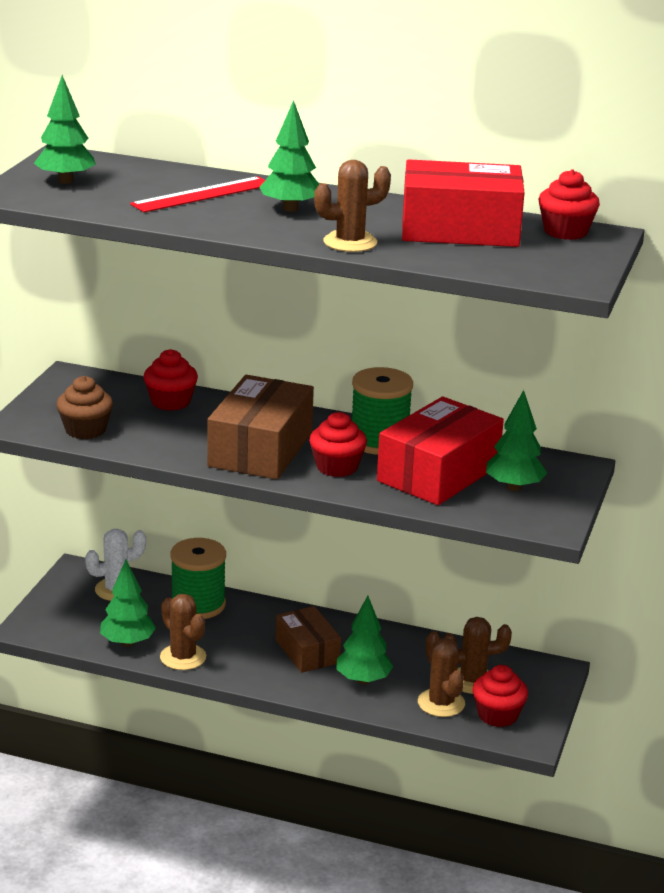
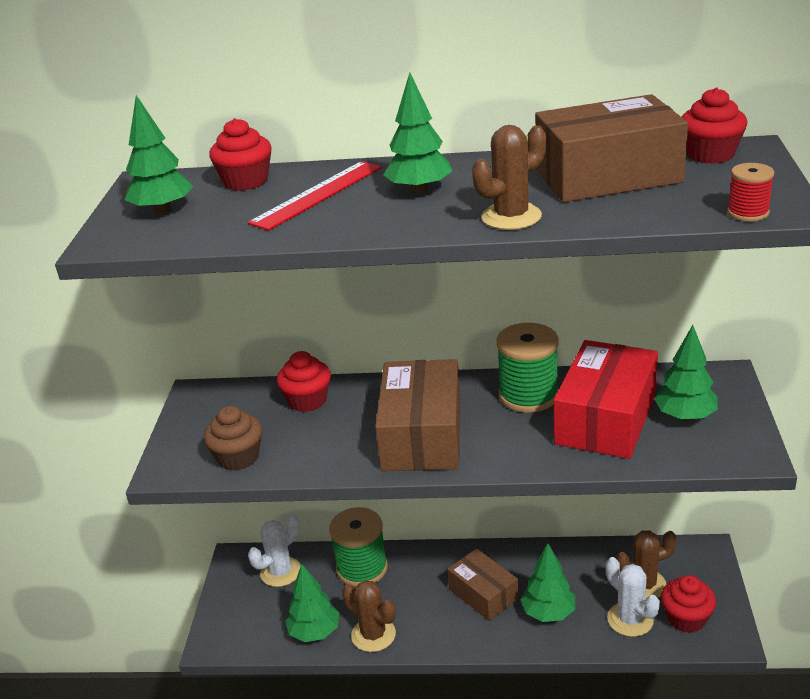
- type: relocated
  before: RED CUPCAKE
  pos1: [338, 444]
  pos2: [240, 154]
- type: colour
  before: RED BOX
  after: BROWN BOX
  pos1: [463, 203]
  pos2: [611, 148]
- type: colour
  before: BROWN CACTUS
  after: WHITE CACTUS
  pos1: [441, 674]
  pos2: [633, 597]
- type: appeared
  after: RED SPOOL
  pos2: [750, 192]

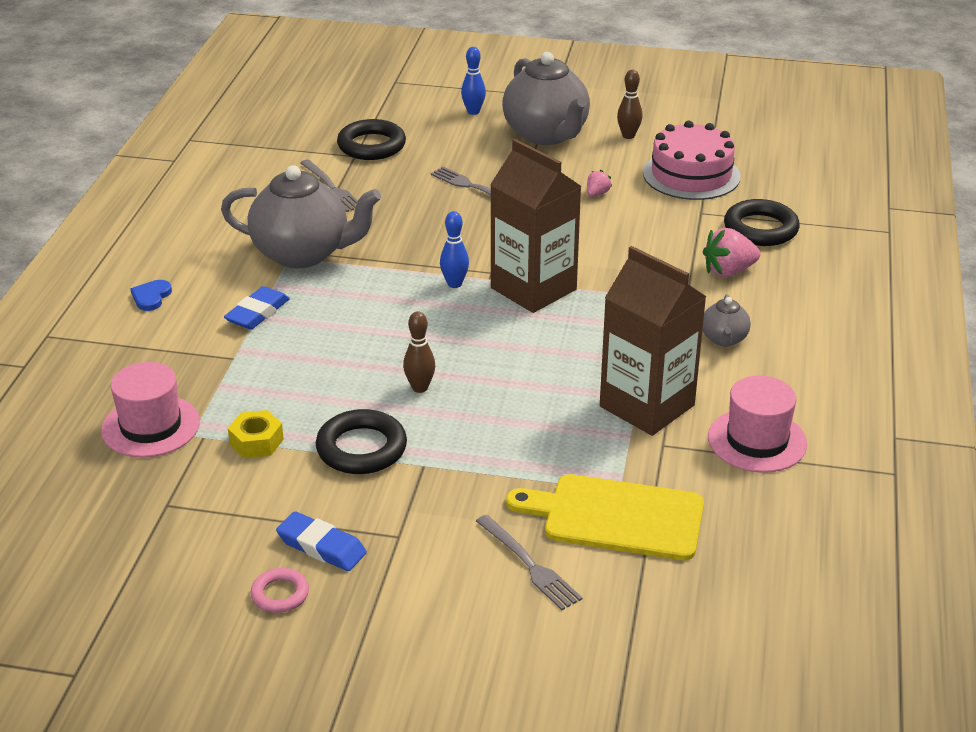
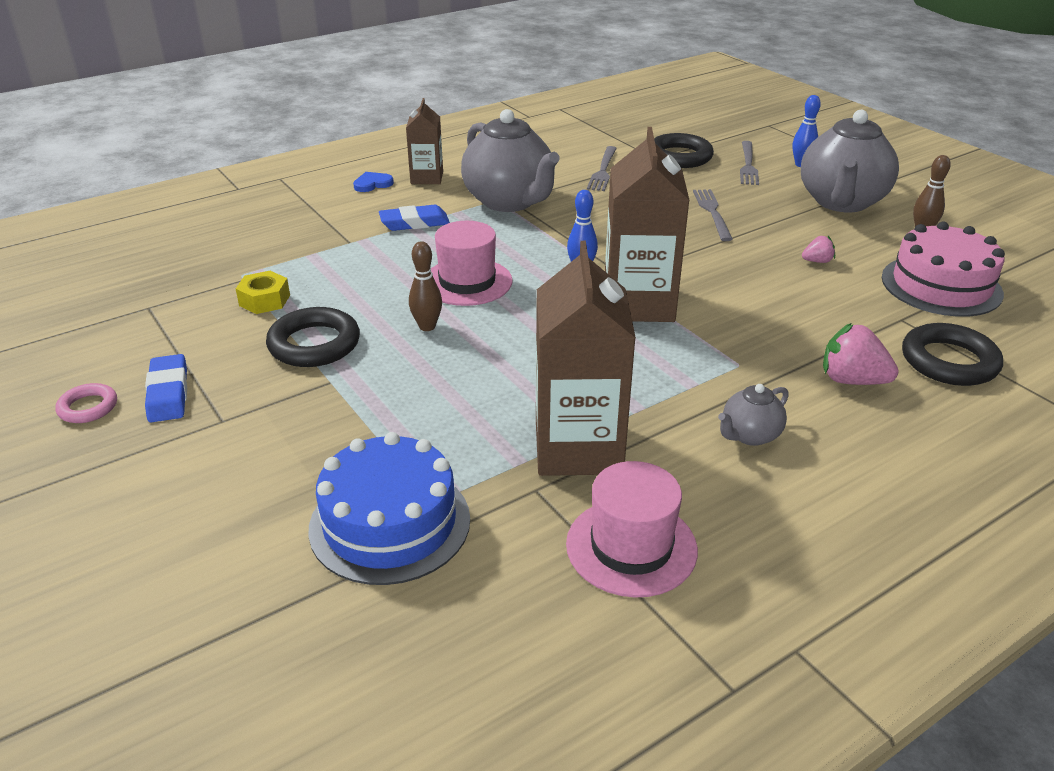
- type: relocated
  before: PINK HAT
  pos1: [150, 410]
  pos2: [472, 263]
- type: relocated
  before: GREY FORK
  pos1: [529, 562]
  pos2: [749, 163]
- type: exchanged
  before: YELLOW CUTTING BOARD
  after: BLUE CAKE
  pos1: [605, 517]
  pos2: [389, 508]
- type: appeared
  after: BROWN CARTON
  pos2: [424, 141]

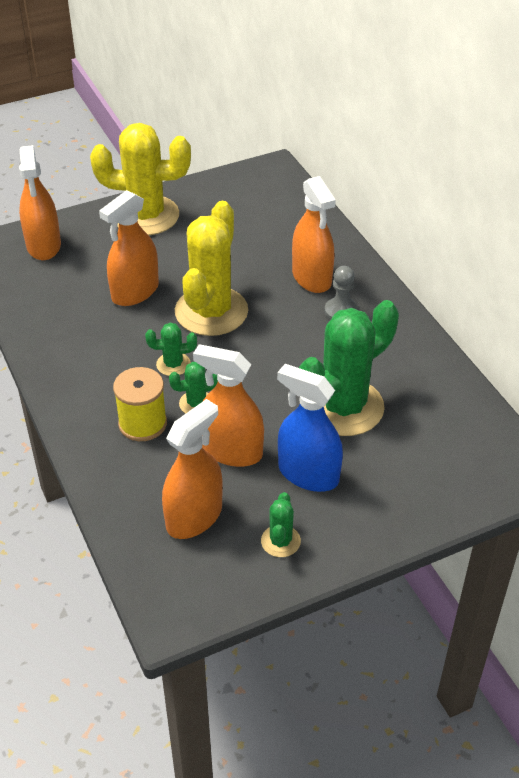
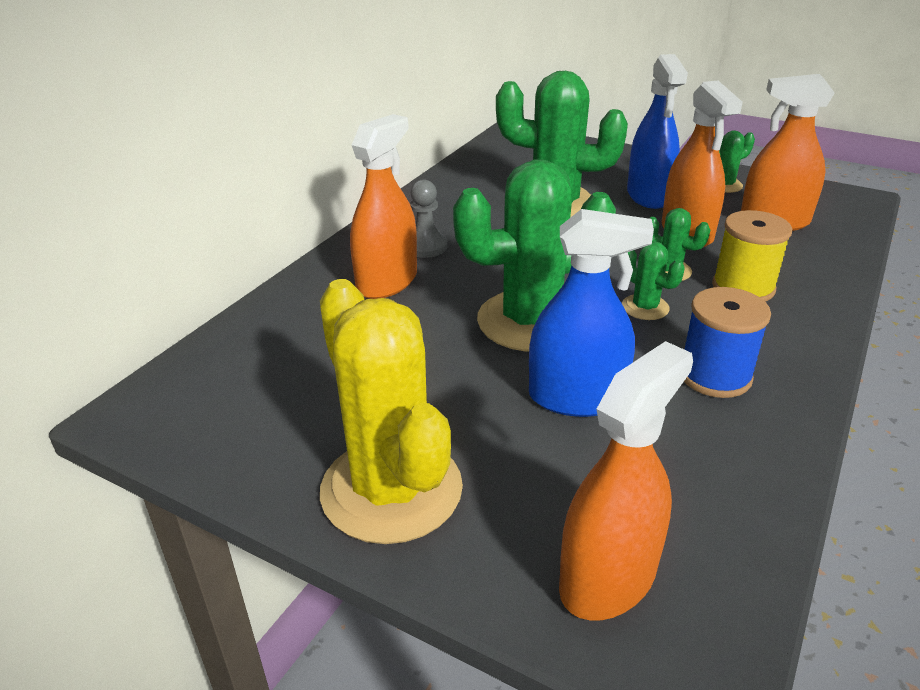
- type: colour
  before: ORANGE SPRAY BOTTLE
  after: BLUE SPRAY BOTTLE
  pos1: [129, 248]
  pos2: [591, 313]
- type: colour
  before: YELLOW CACTUS
  after: GREEN CACTUS
  pos1: [211, 268]
  pos2: [534, 255]
- type: appeared
  after: BLUE SPOOL
  pos2: [727, 342]

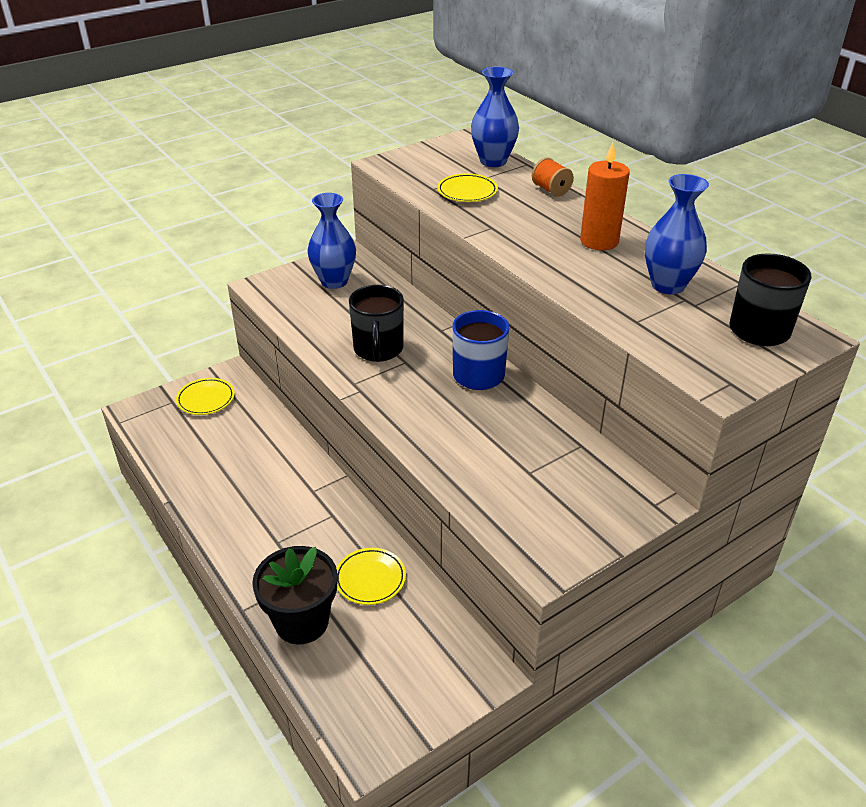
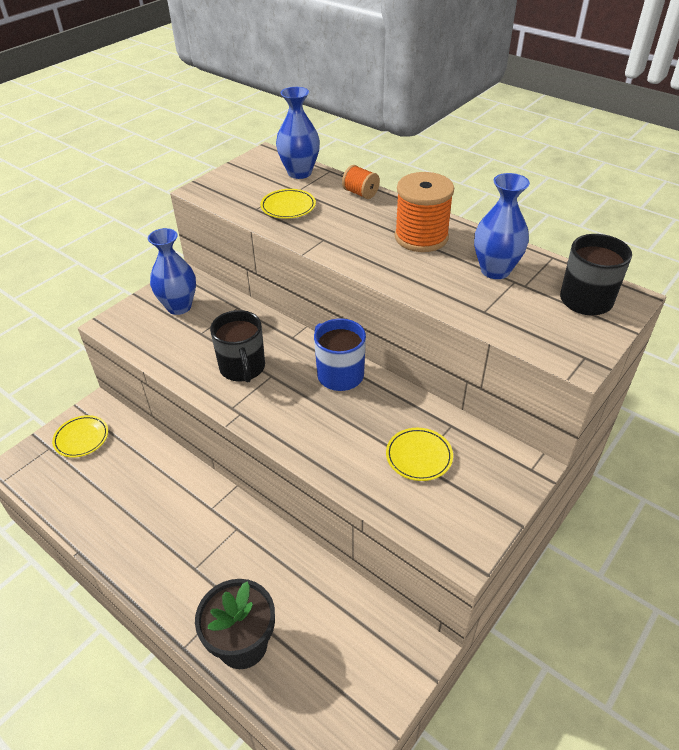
- type: relocated
  before: YELLOW PLATE
  pos1: [371, 576]
  pos2: [419, 454]
- type: exchanged
  before: ORANGE CANDLE
  after: ORANGE SPOOL
  pos1: [605, 196]
  pos2: [424, 212]

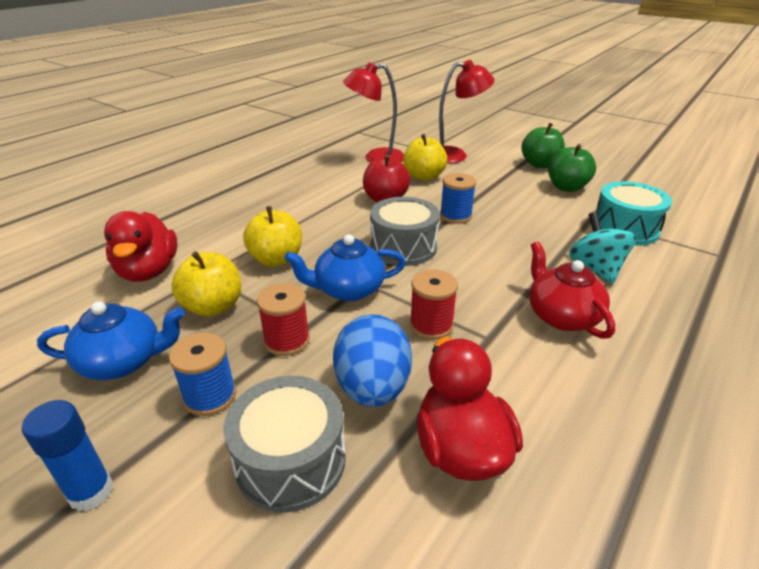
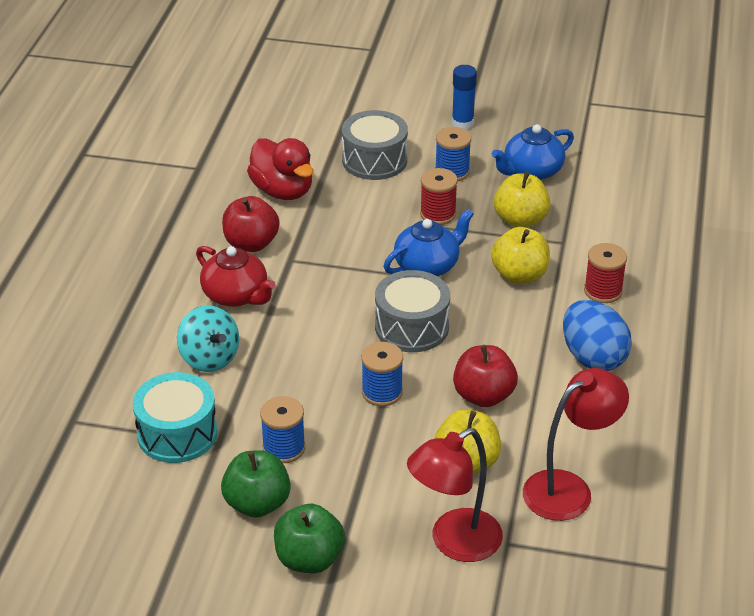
- type: missing
  before: RED DUCK
  pos1: [141, 246]
- type: relocated
  before: BLUE EGG
  pos1: [372, 360]
  pos2: [597, 335]
- type: relocated
  before: RED SPOOL
  pos1: [434, 304]
  pos2: [605, 273]
- type: appeared
  after: RED APPLE
  pos2: [250, 224]
- type: appeared
  after: BLUE SPOOL
  pos2: [282, 429]

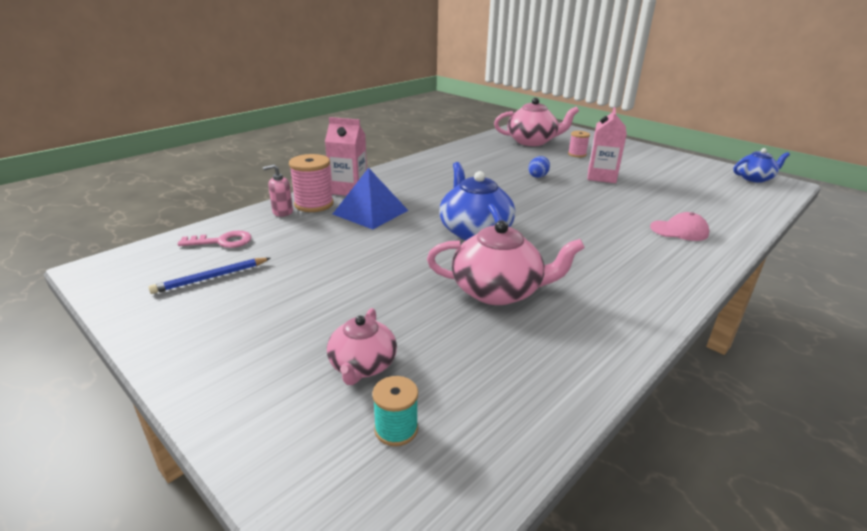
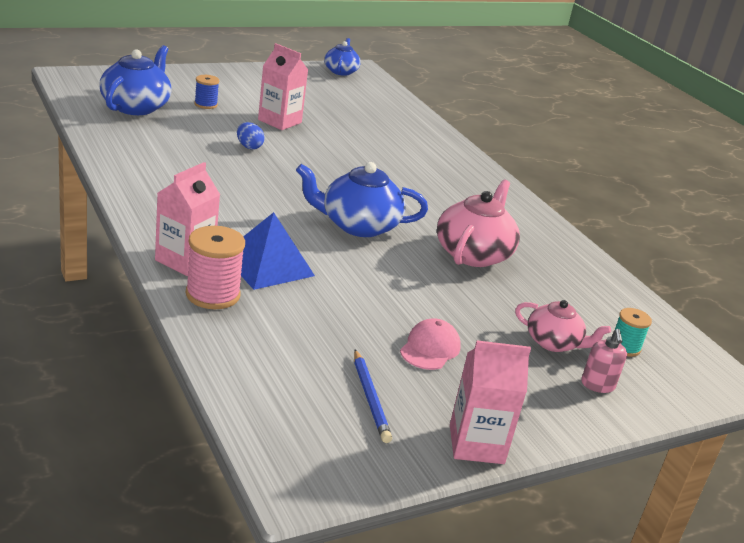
- type: missing
  before: PINK KEY
  pos1: [215, 239]
- type: relocated
  before: PINK SOAP DISPENSER
  pos1: [278, 191]
  pos2: [604, 361]
- type: colour
  before: PINK TEAPOT
  after: BLUE TEAPOT
  pos1: [536, 122]
  pos2: [135, 80]
- type: colour
  before: PINK SPOOL
  after: BLUE SPOOL
  pos1: [579, 144]
  pos2: [206, 92]
- type: relocated
  before: PINK CAP
  pos1: [679, 226]
  pos2: [430, 344]
- type: appeared
  after: PINK CARTON
  pos2: [490, 402]

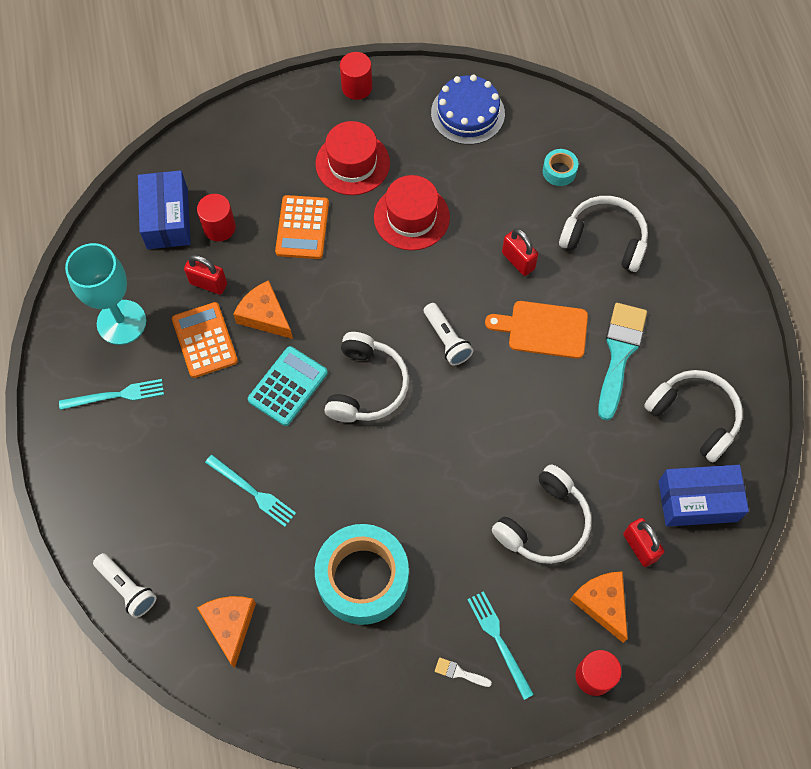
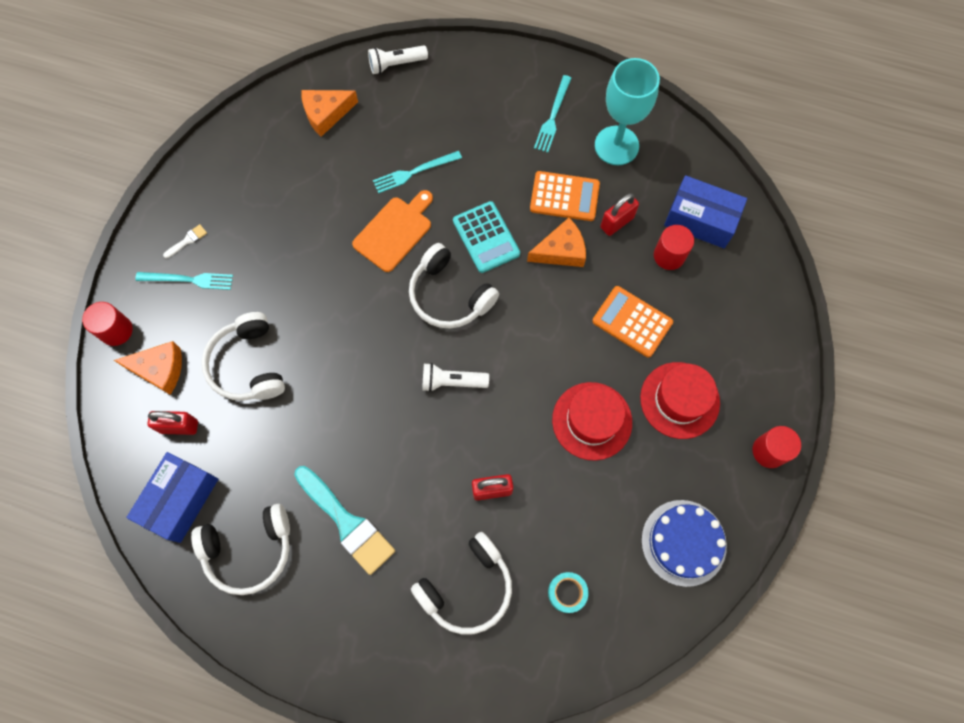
- type: spun
  before: ORANGE CHEESE
  pos1: [226, 632]
  pos2: [329, 113]
  turn: 135
- type: missing
  before: TURQUOISE TAPE
  pos1: [362, 574]
- type: relocated
  before: ORANGE CUTTING BOARD
  pos1: [536, 330]
  pos2: [392, 231]

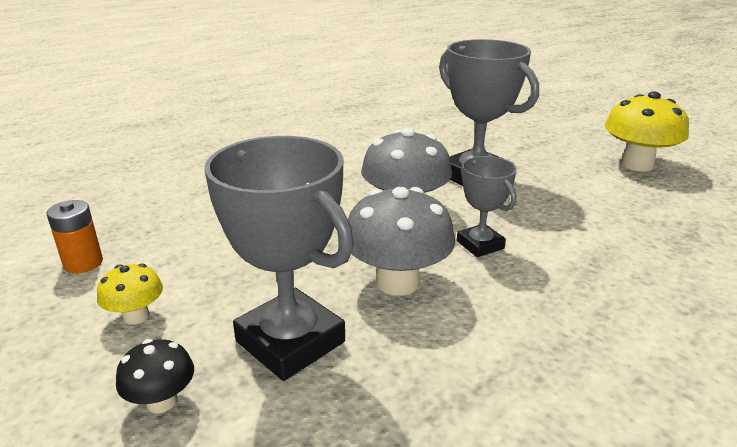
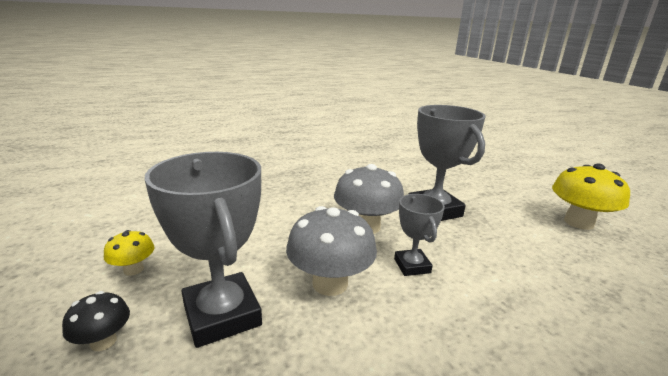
- type: missing
  before: ORANGE BATTERY
  pos1: [74, 236]

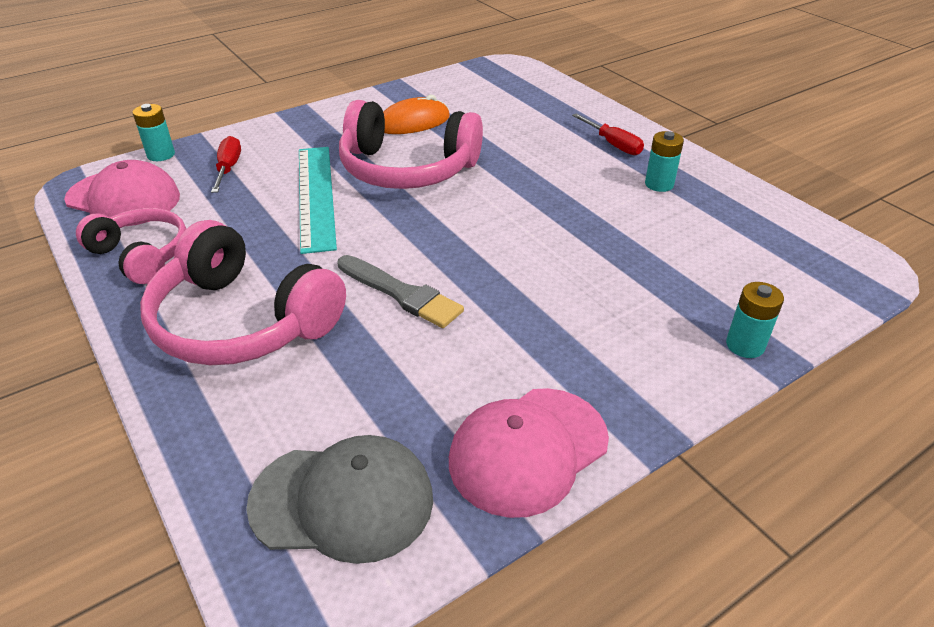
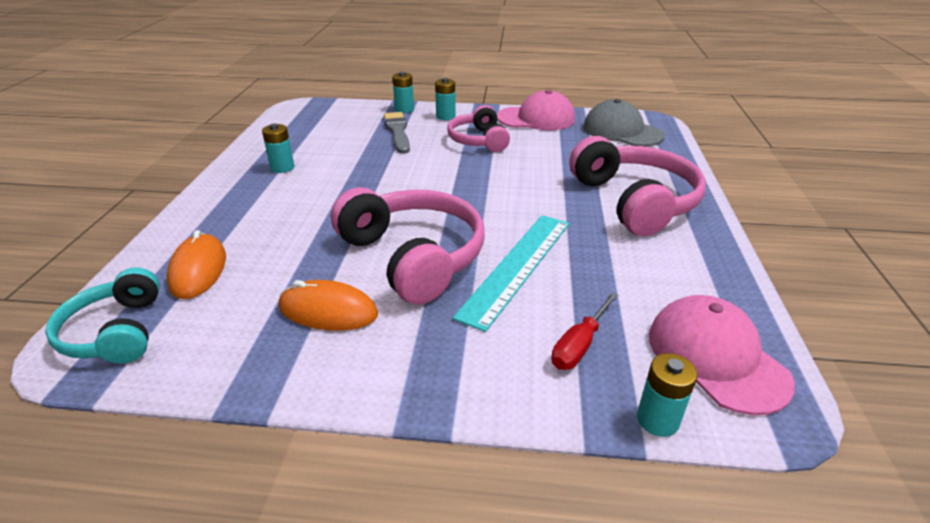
- type: relocated
  before: PINK HEADPHONES
  pos1: [131, 246]
  pos2: [478, 128]
- type: relocated
  before: GREY BRUSH
  pos1: [400, 291]
  pos2: [397, 133]
- type: missing
  before: RED SCREWDRIVER
  pos1: [608, 134]
- type: appeared
  after: TURQUOISE HEADPHONES
  pos2: [102, 315]
- type: appeared
  after: ORANGE MOUSE
  pos2: [196, 264]
- type: appeared
  after: TURQUOISE BATTERY
  pos2: [445, 99]

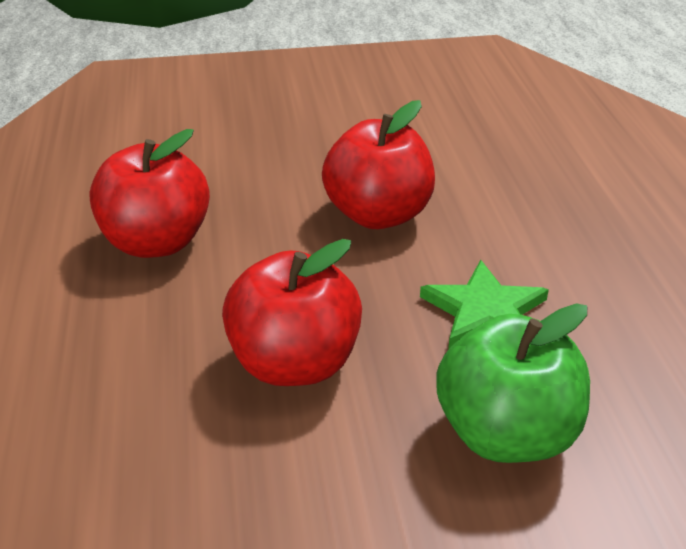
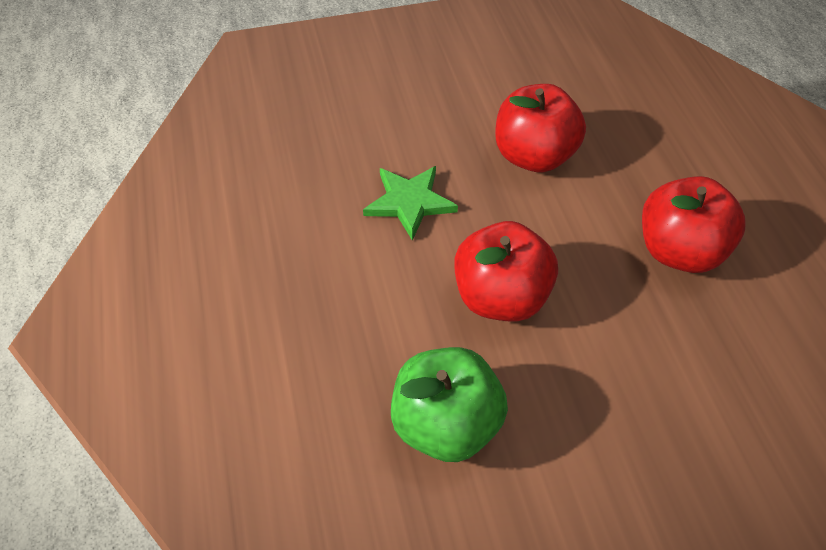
- type: relocated
  before: GREEN APPLE
  pos1: [513, 383]
  pos2: [449, 404]

